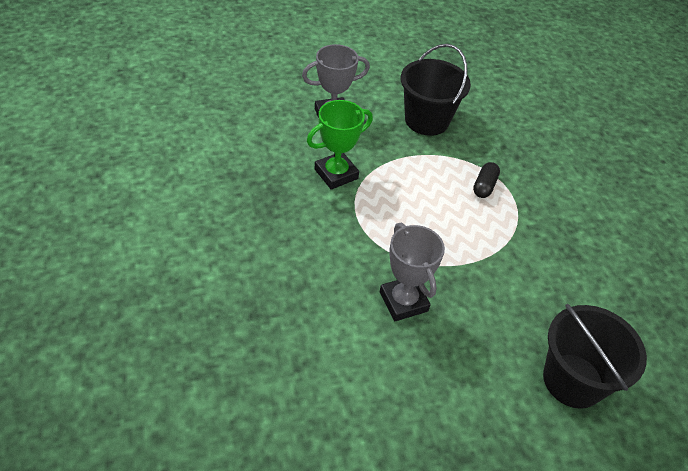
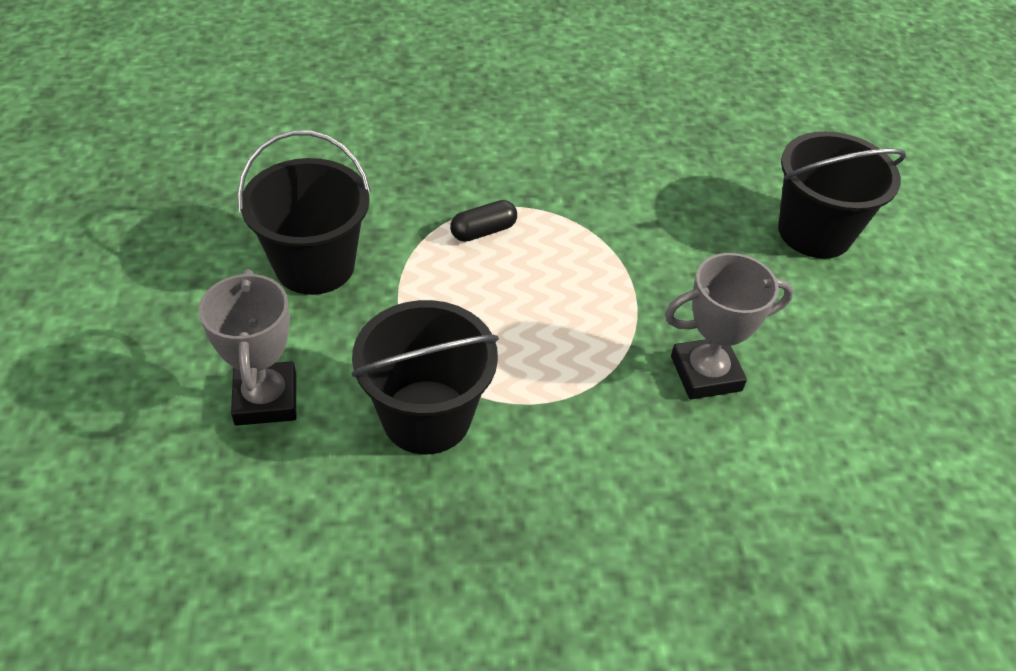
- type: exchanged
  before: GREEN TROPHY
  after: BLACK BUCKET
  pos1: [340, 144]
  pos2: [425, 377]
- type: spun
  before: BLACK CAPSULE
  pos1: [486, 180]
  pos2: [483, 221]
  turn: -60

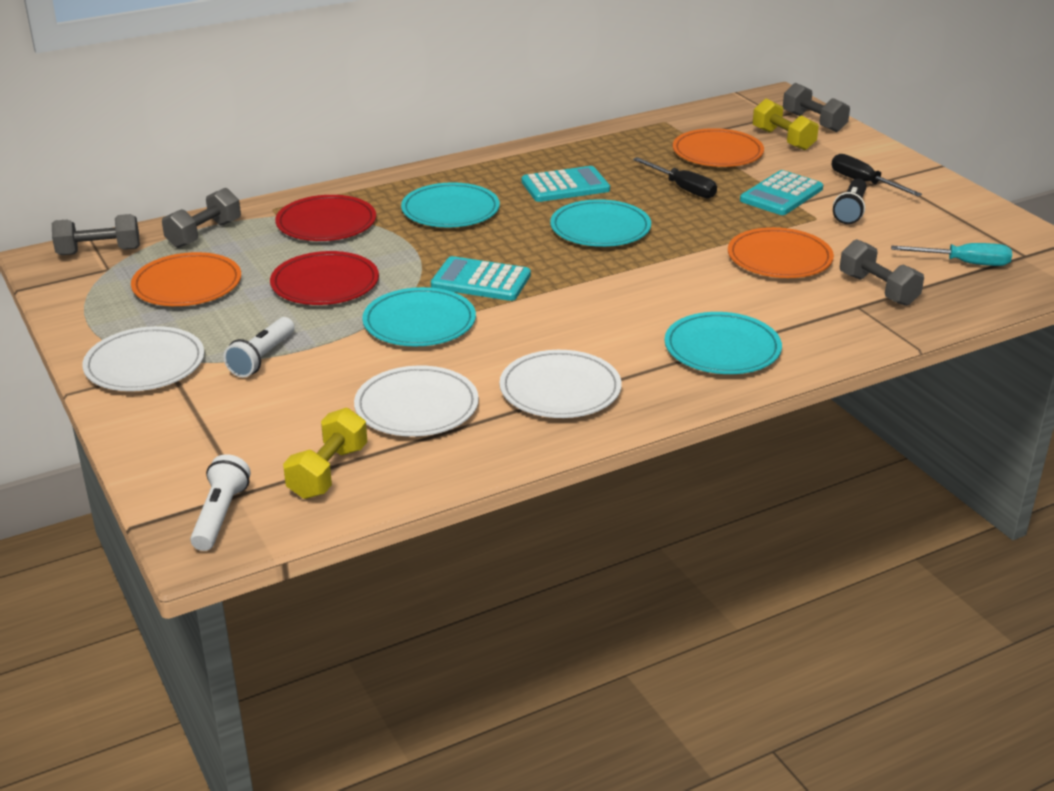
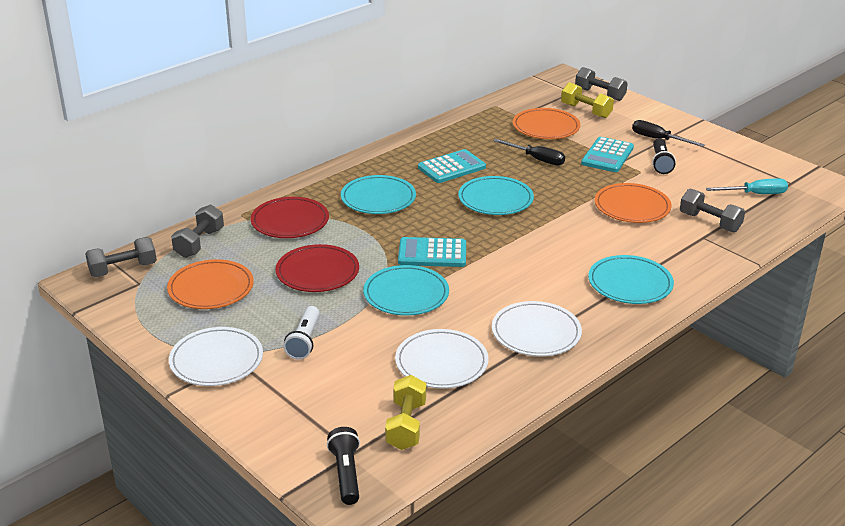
- type: colour
  before: WHITE FLASHLIGHT
  after: BLACK FLASHLIGHT
  pos1: [220, 502]
  pos2: [343, 466]

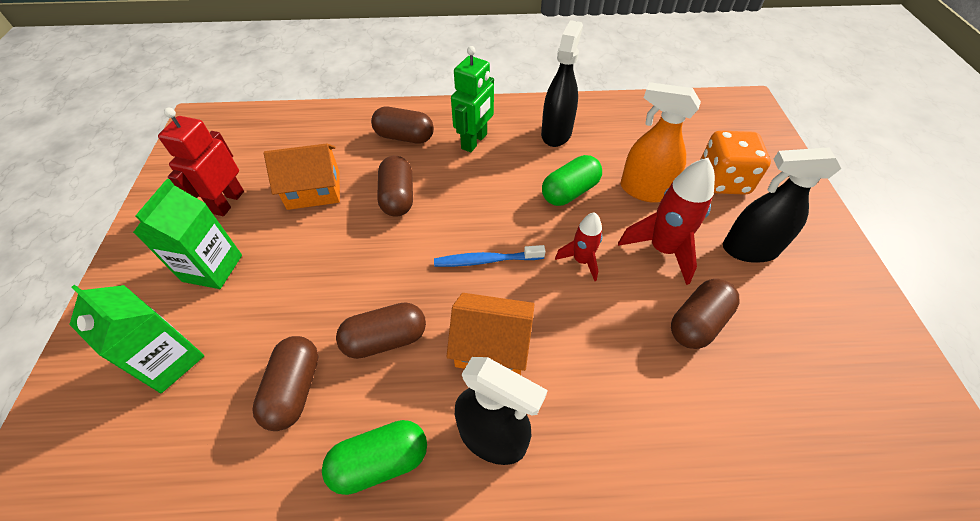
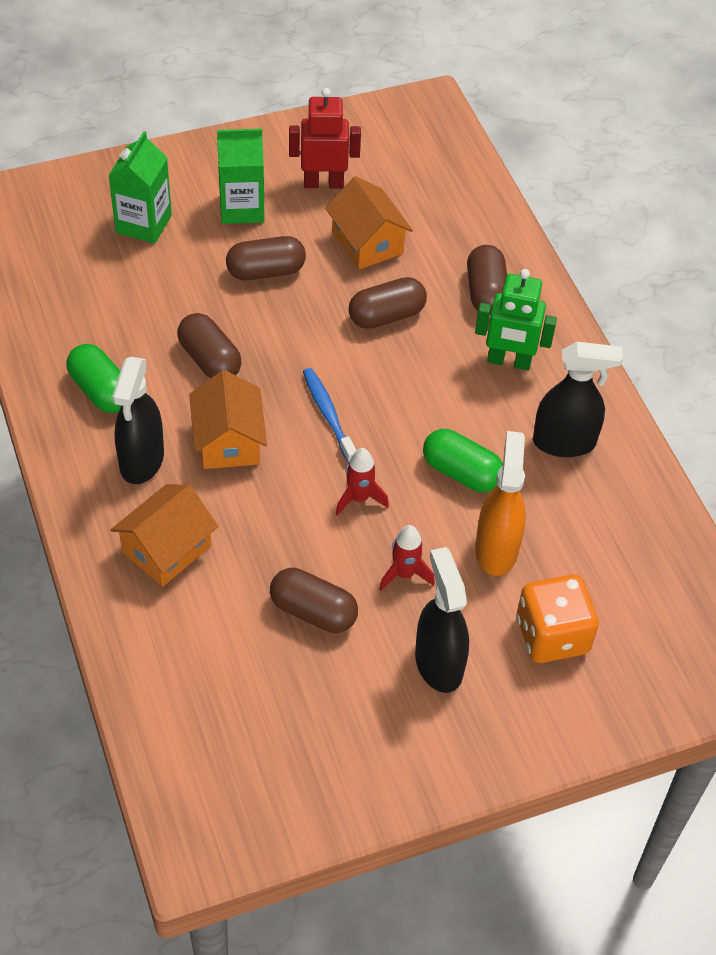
- type: relocated
  before: BROWN CAPSULE
  pos1: [285, 383]
  pos2: [266, 258]
- type: size
  before: RED ROCKET
  pos1: [666, 221]
  pos2: [407, 558]
  scale: 0.59
- type: appeared
  after: ORANGE HOUSE
  pos2: [164, 535]

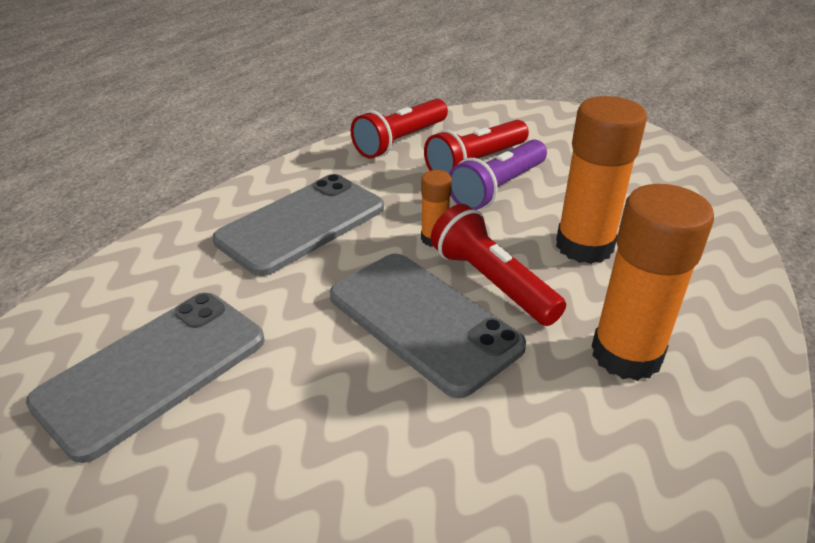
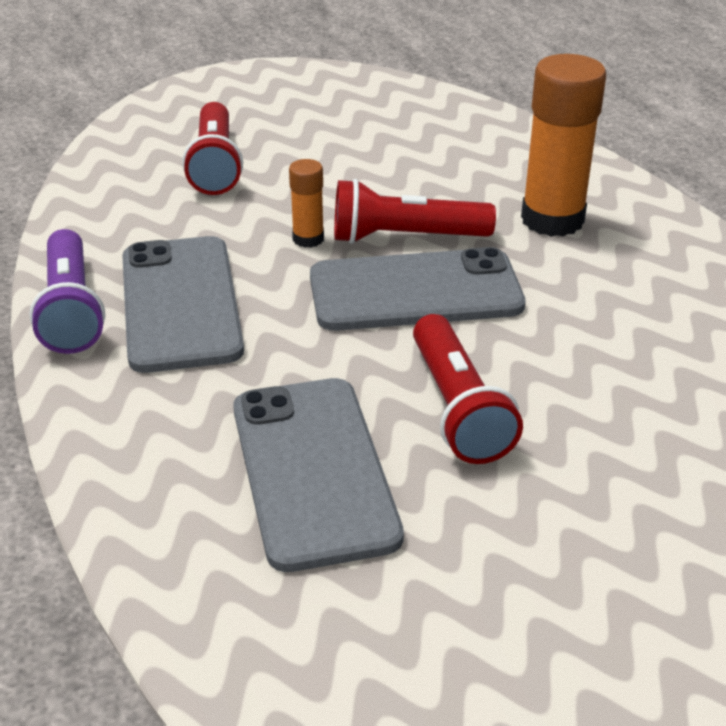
- type: relocated
  before: RED FLASHLIGHT
  pos1: [399, 128]
  pos2: [468, 389]
- type: relocated
  before: PURPLE FLASHLIGHT
  pos1: [498, 174]
  pos2: [67, 291]
- type: missing
  before: ORANGE GLUE STICK
  pos1: [601, 180]

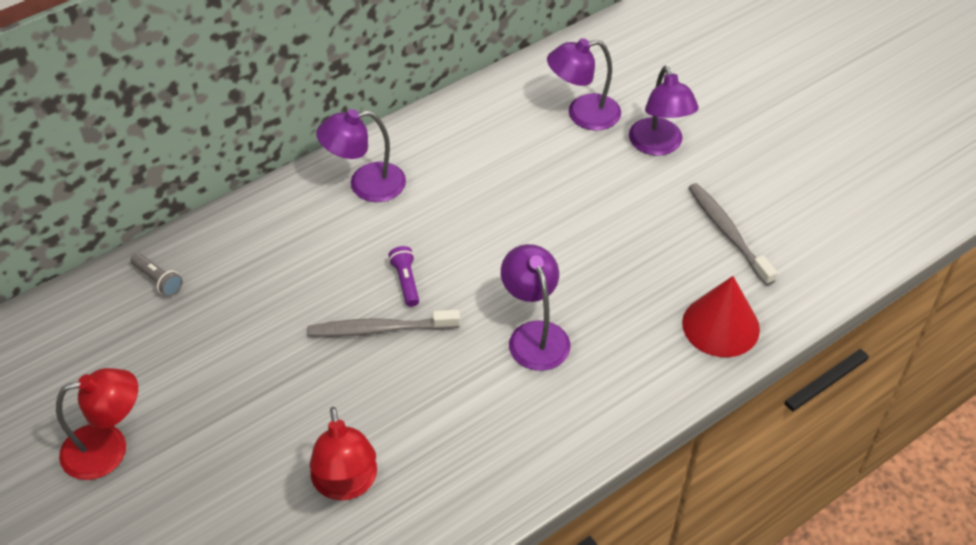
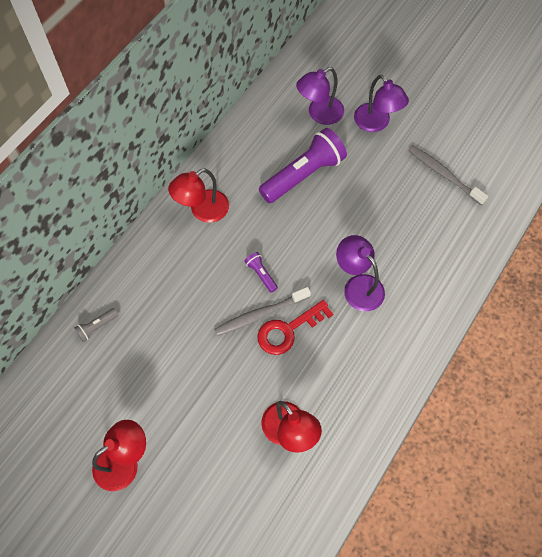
- type: spun
  before: GREY FLASHLIGHT
  pos1: [156, 275]
  pos2: [96, 325]
  turn: 120
- type: colour
  before: PURPLE LAMP
  after: RED LAMP
  pos1: [361, 155]
  pos2: [198, 195]
- type: missing
  before: RED CONE
  pos1: [721, 316]
- type: appeared
  after: RED KEY
  pos2: [295, 327]
- type: appeared
  after: PURPLE FLASHLIGHT
  pos2: [303, 165]

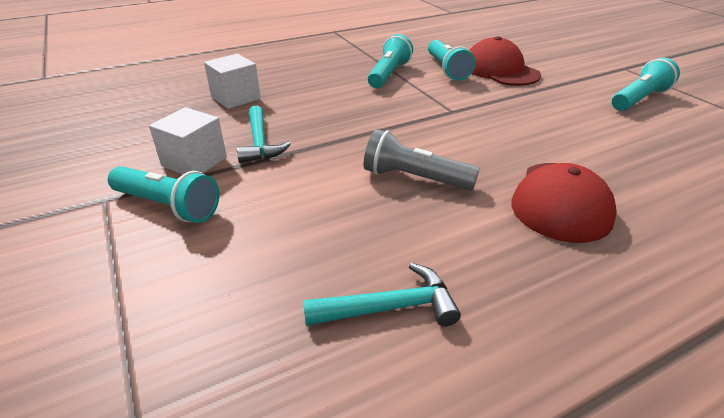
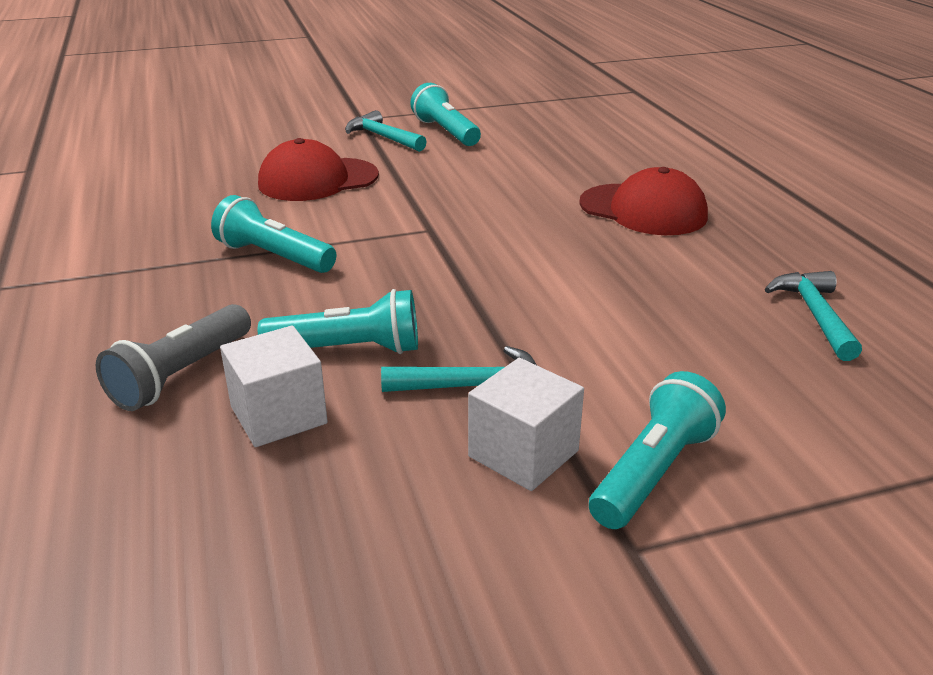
- type: relocated
  before: GREY FLASHLIGHT
  pos1: [422, 159]
  pos2: [173, 357]
- type: relocated
  before: TURQUOISE FLASHLIGHT
  pos1: [451, 60]
  pos2: [338, 321]
- type: appeared
  after: TURQUOISE HAMMER
  pos2: [386, 131]

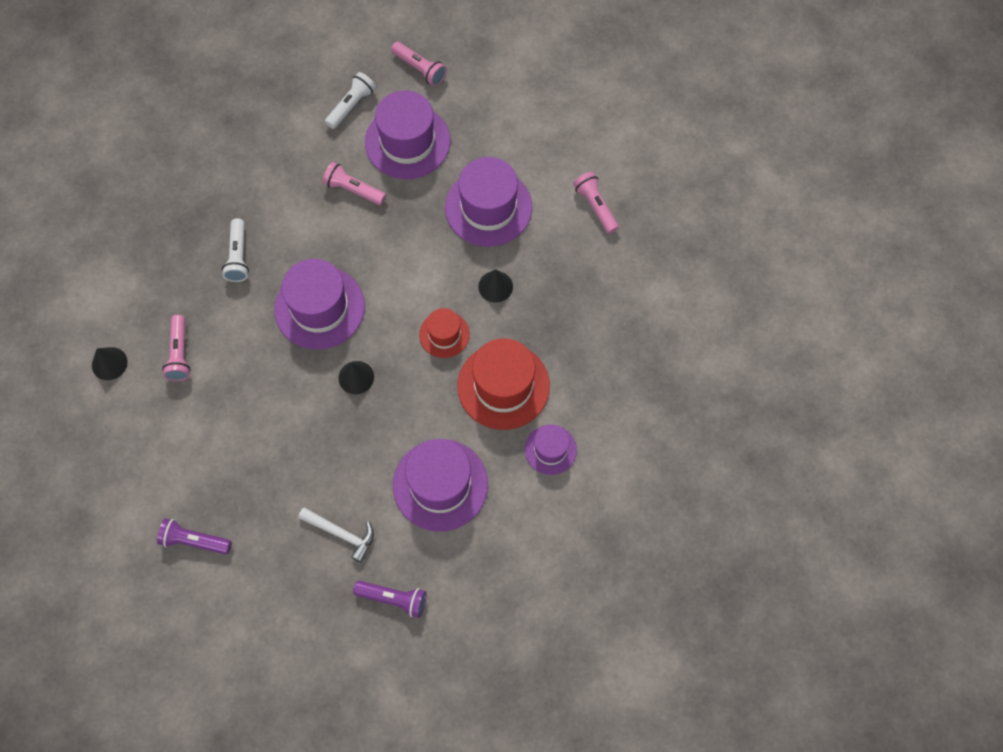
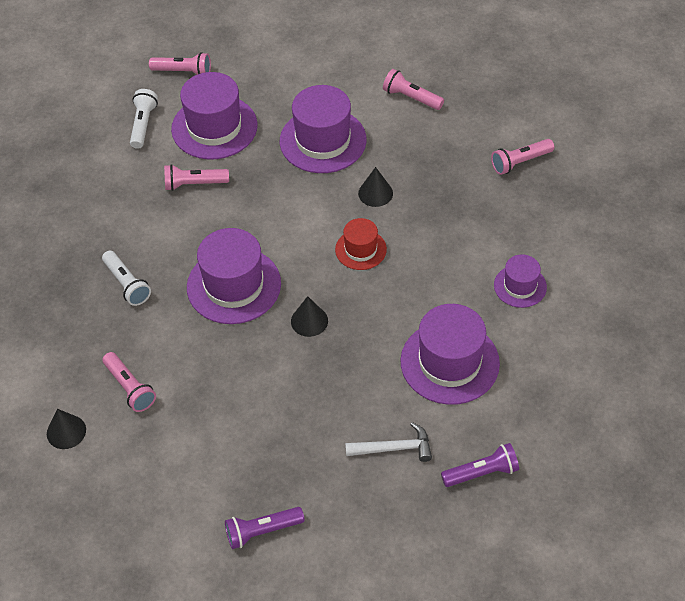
- type: missing
  before: RED HAT
  pos1: [503, 384]
- type: appeared
  after: PINK FLASHLIGHT
  pos2: [522, 157]

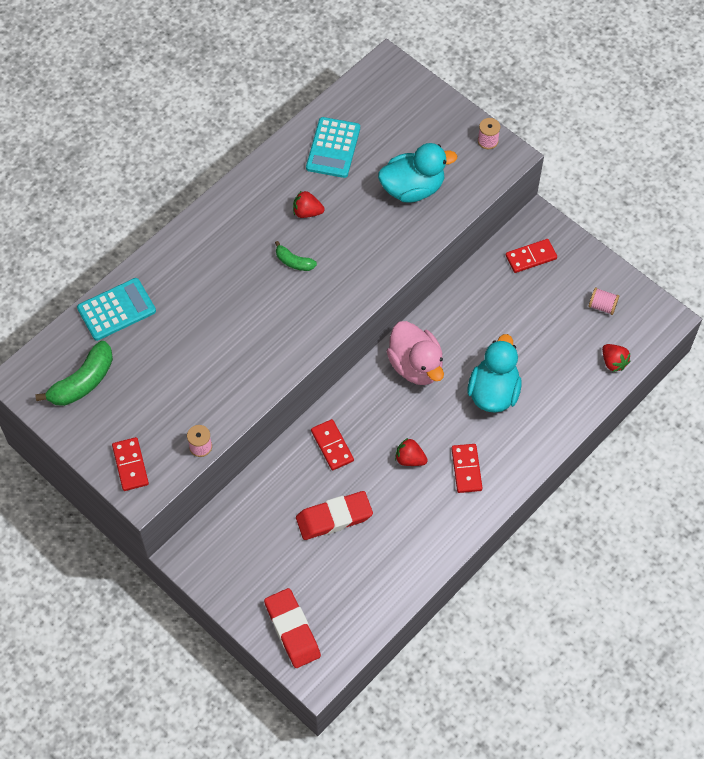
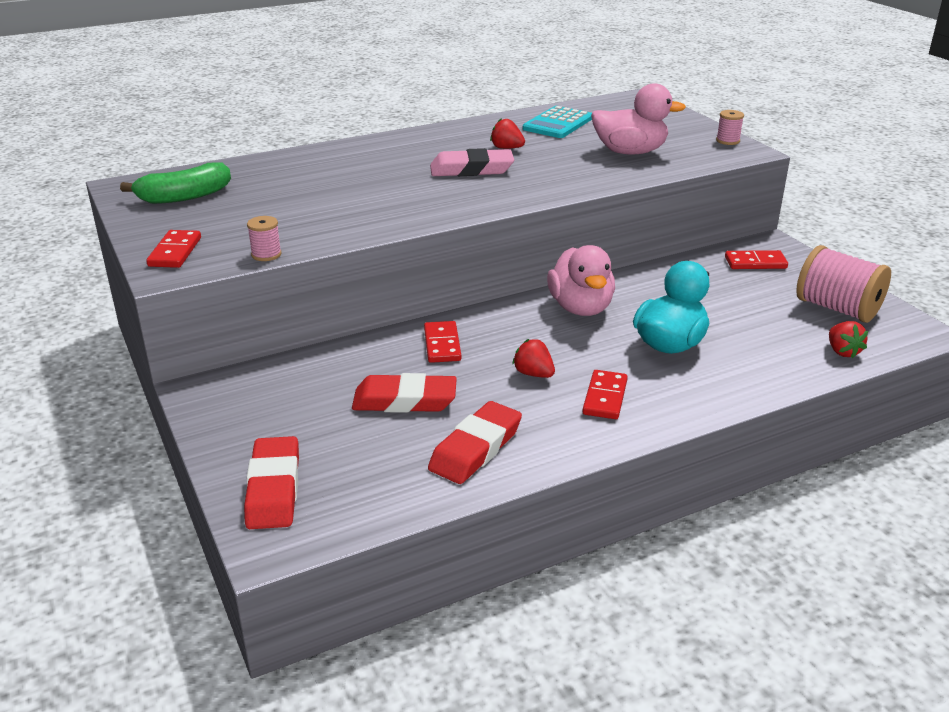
- type: missing
  before: TURQUOISE CALCULATOR
  pos1: [116, 309]
- type: exchanged
  before: GREEN BANANA
  after: PINK ERASER
  pos1: [296, 256]
  pos2: [472, 162]
- type: colour
  before: TURQUOISE DUCK
  after: PINK DUCK
  pos1: [417, 172]
  pos2: [638, 118]
- type: size
  before: PINK SPOOL
  pos1: [603, 301]
  pos2: [843, 284]
  scale: 2.15
- type: appeared
  after: RED ERASER
  pos2: [475, 442]

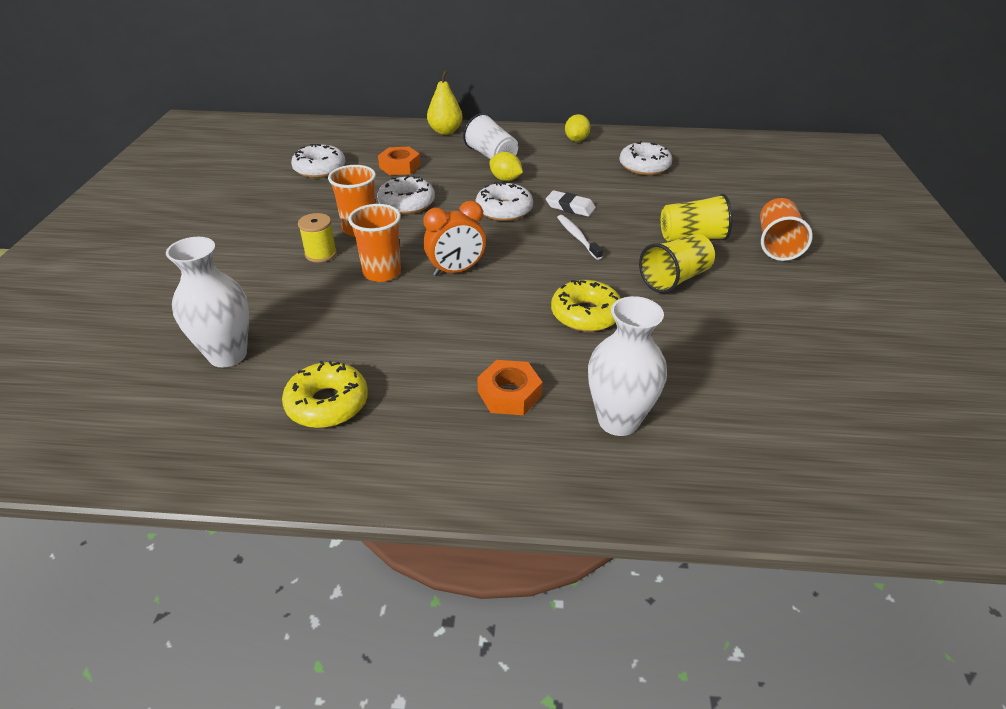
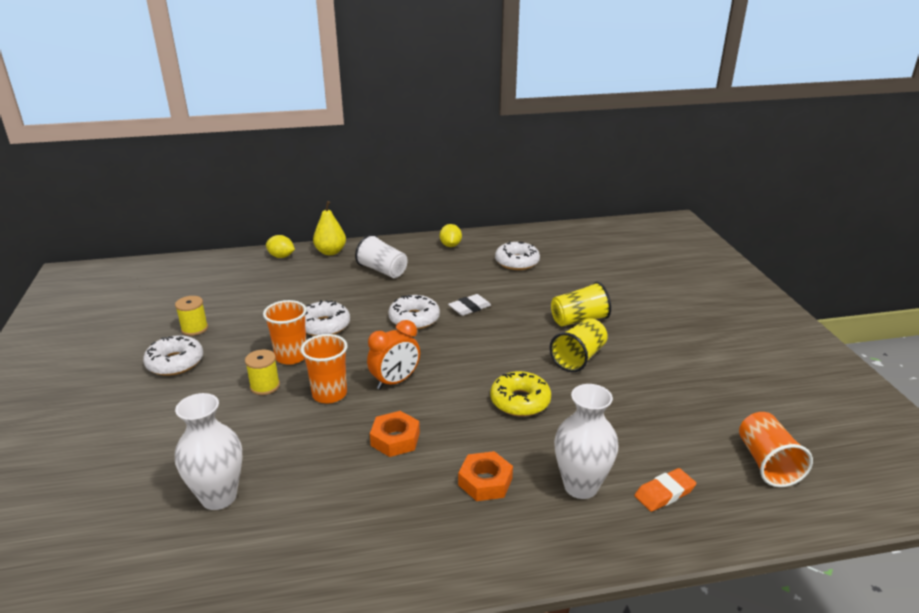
- type: missing
  before: YELLOW DONUT
  pos1: [325, 394]
- type: relocated
  before: WHITE DONUT
  pos1: [318, 161]
  pos2: [173, 355]
- type: relocated
  before: ORANGE NUT
  pos1: [399, 161]
  pos2: [395, 434]
- type: relocated
  before: YELLOW LEMON
  pos1: [506, 166]
  pos2: [280, 246]
- type: spun
  before: WHITE ERASER
  pos1: [571, 203]
  pos2: [469, 305]
  turn: -45
- type: missing
  before: WHITE TOOTHBRUSH
  pos1: [580, 237]
- type: relocated
  before: ORANGE CUP
  pos1: [786, 229]
  pos2: [776, 449]
- type: appeared
  after: YELLOW SPOOL
  pos2: [191, 316]
- type: appeared
  after: ORANGE ERASER
  pos2: [665, 490]

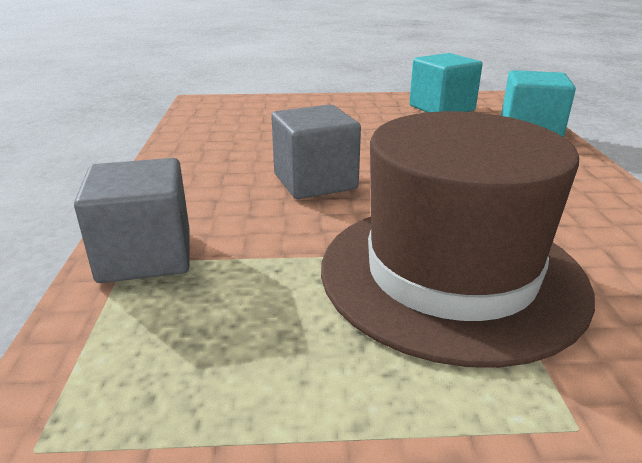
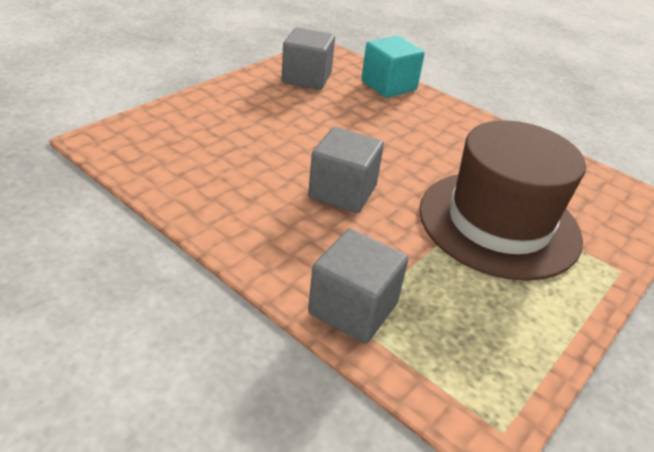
- type: colour
  before: TURQUOISE CUBE
  after: GREY CUBE
  pos1: [445, 82]
  pos2: [308, 58]

